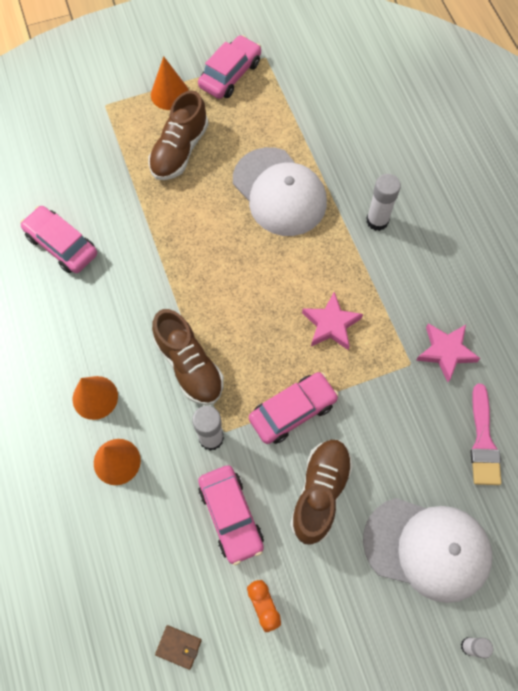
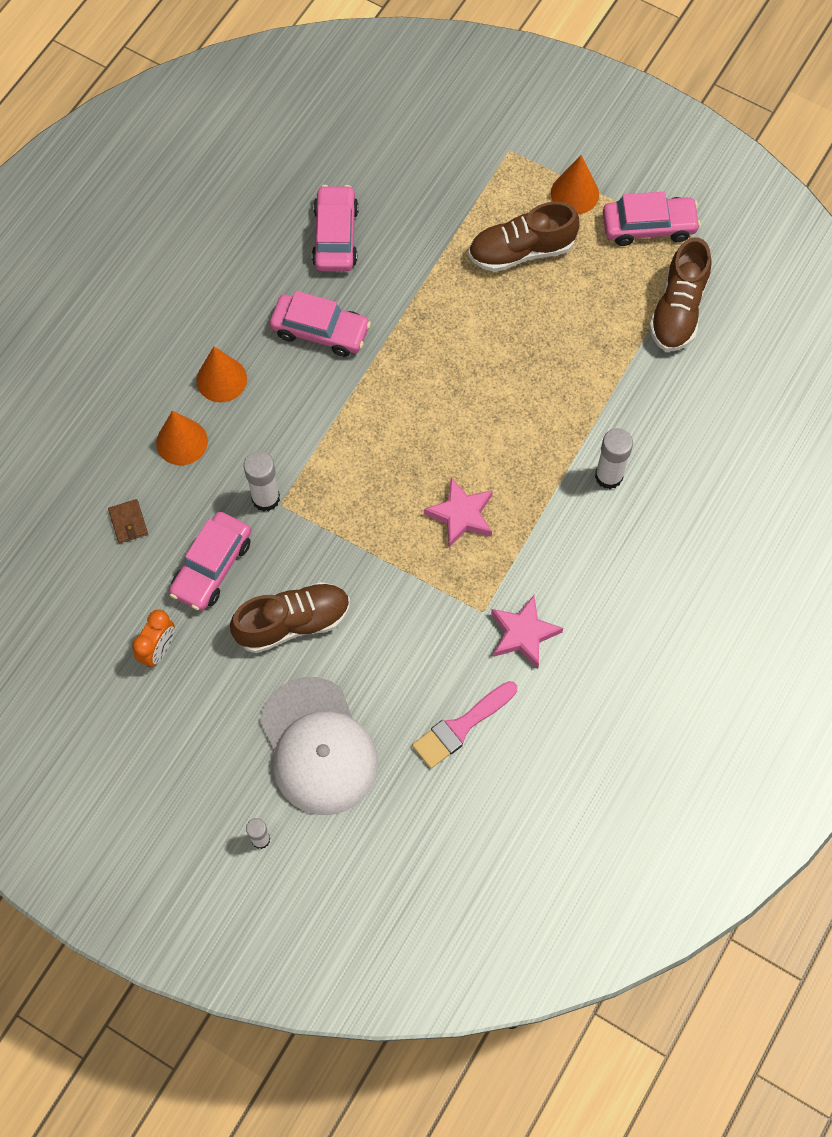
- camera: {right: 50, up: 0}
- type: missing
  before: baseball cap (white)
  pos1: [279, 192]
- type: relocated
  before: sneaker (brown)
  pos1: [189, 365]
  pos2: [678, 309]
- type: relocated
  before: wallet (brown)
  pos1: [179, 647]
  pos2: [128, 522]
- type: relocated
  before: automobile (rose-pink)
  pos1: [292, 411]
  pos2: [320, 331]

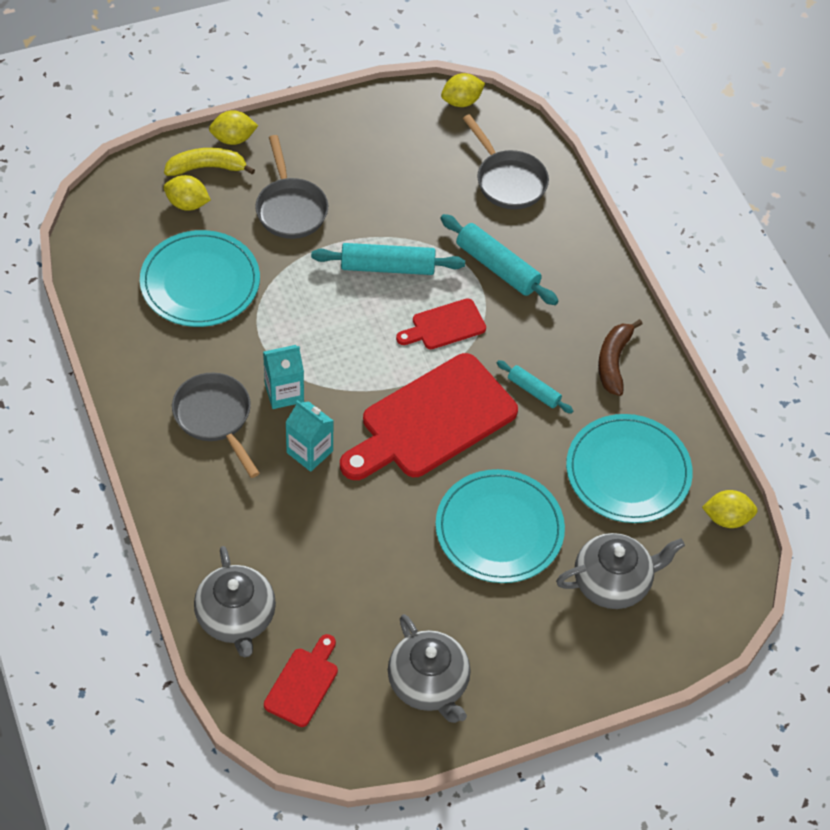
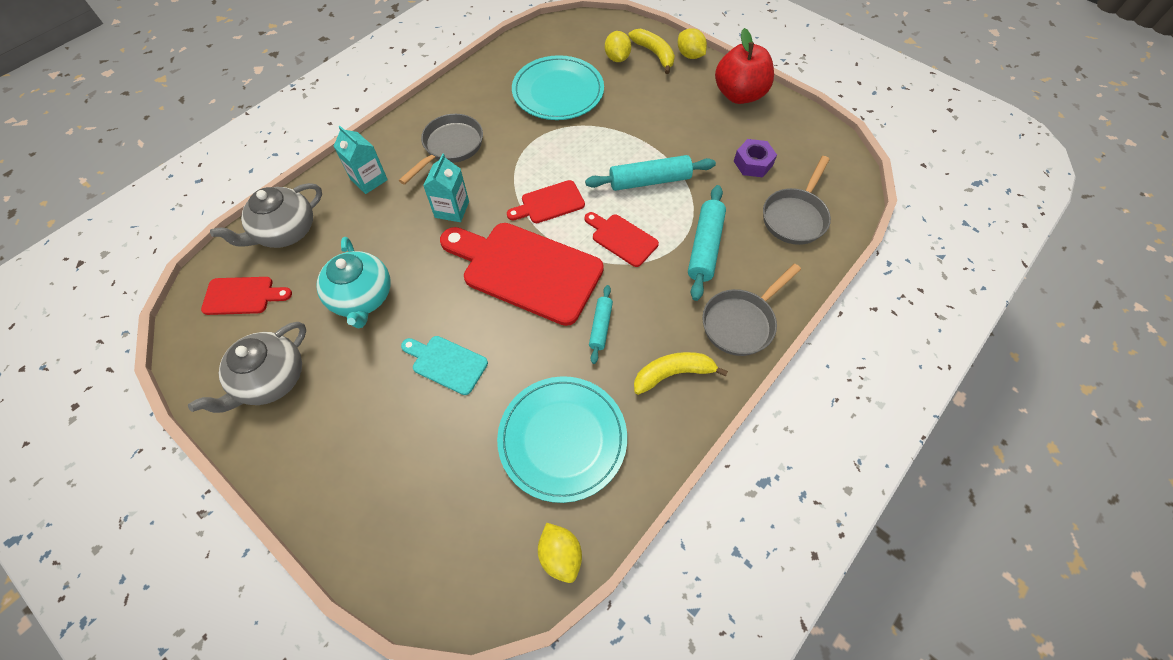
- camera: {right: 65, up: 5}
- type: missing
  before: lemon (golden)
  pos1: [461, 101]
- type: missing
  before: china teapot (gray)
  pos1: [613, 582]
- type: appeared
  after: china teapot (turquoise)
  pos2: [362, 297]
- type: appeared
  after: cutting board (crimson)
  pos2: [549, 203]
- type: appeared
  after: apple fruit (crimson)
  pos2: [739, 95]
- type: appeared
  after: hex nut (purple)
  pos2: [753, 163]
- type: relocated
  before: frying pan (gray)
  pos1: [290, 208]
  pos2: [741, 322]
- type: relocated
  before: juice carton (turquoise)
  pos1: [284, 392]
  pos2: [369, 180]
- type: exchanged
  before: flat dish (turquoise)
  after: cutting board (turquoise)
  pos1: [499, 529]
  pos2: [446, 363]
- type: colour
  before: toy banana (brown)
  after: toy banana (golden)
  pos1: [614, 362]
  pos2: [673, 374]
- type: spun
  before: pastry roller (turquoise)
  pos1: [387, 267]
  pos2: [649, 181]
  turn: -75

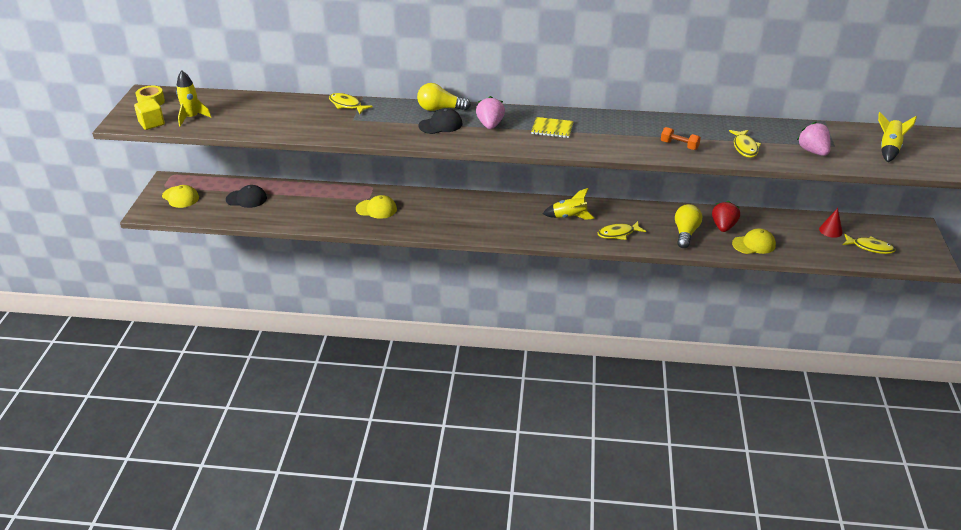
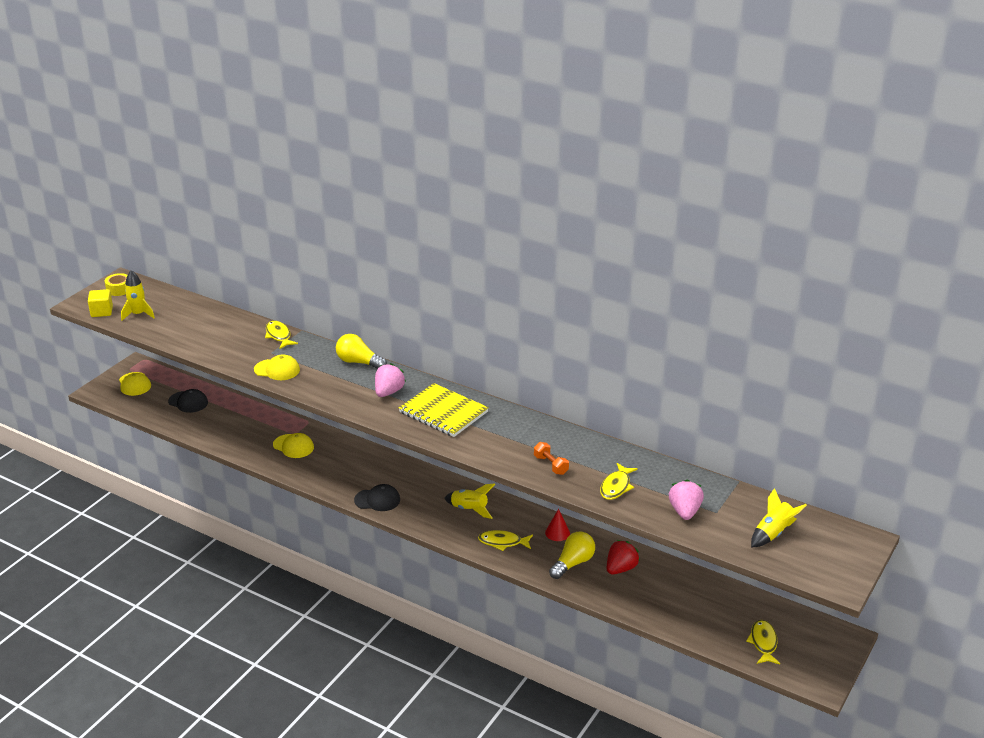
- camera: {right: 25, up: -5}
- type: relocated
  before: baseball cap (jet-black)
  pos1: [441, 125]
  pos2: [377, 500]
- type: relocated
  before: baseball cap (golden)
  pos1: [754, 244]
  pos2: [277, 370]
- type: relocated
  before: cone shape (crimson)
  pos1: [830, 230]
  pos2: [557, 533]
- type: spun
  before: fish figure (golden)
  pos1: [870, 247]
  pos2: [763, 643]
  turn: -135
- type: size
  before: notepad (golden)
  pos1: [552, 129]
  pos2: [443, 412]
  scale: 1.73

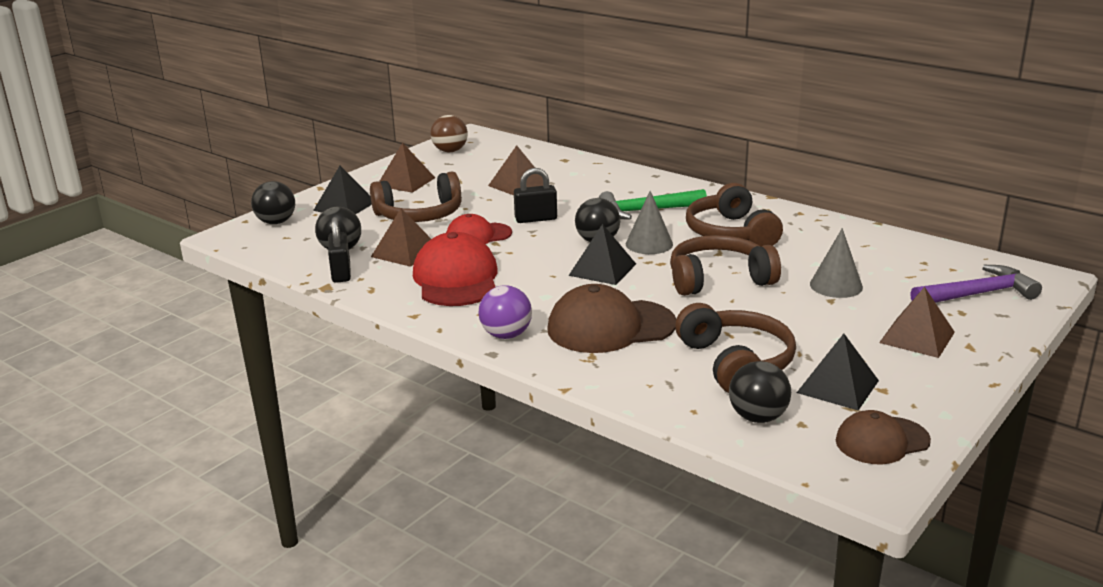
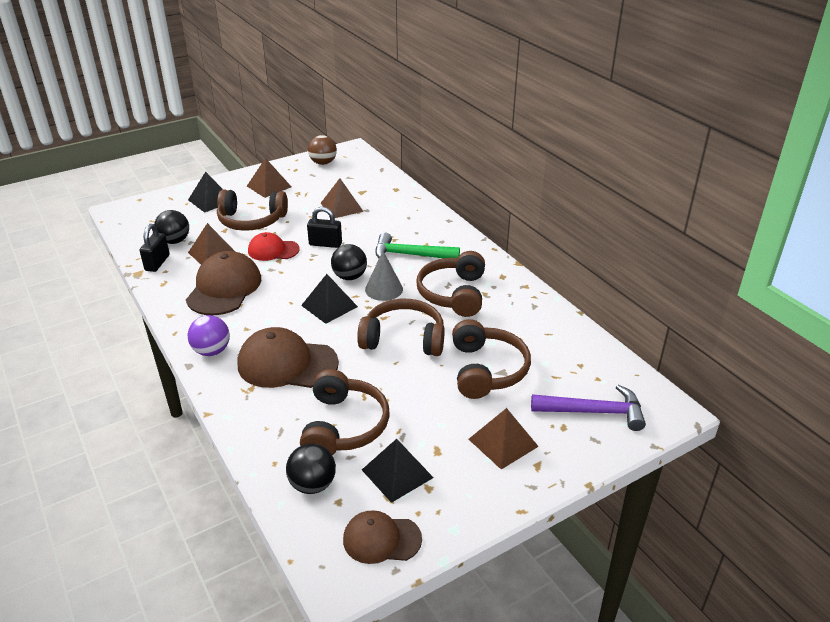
- camera: {right: 20, up: 10}
- type: missing
  before: sphere (jet-black)
  pos1: [276, 222]
- type: exchanged
  before: cone shape (gray)
  after: headset (brown)
  pos1: [836, 285]
  pos2: [487, 370]
- type: colour
  before: baseball cap (crimson)
  after: baseball cap (brown)
  pos1: [456, 279]
  pos2: [224, 288]

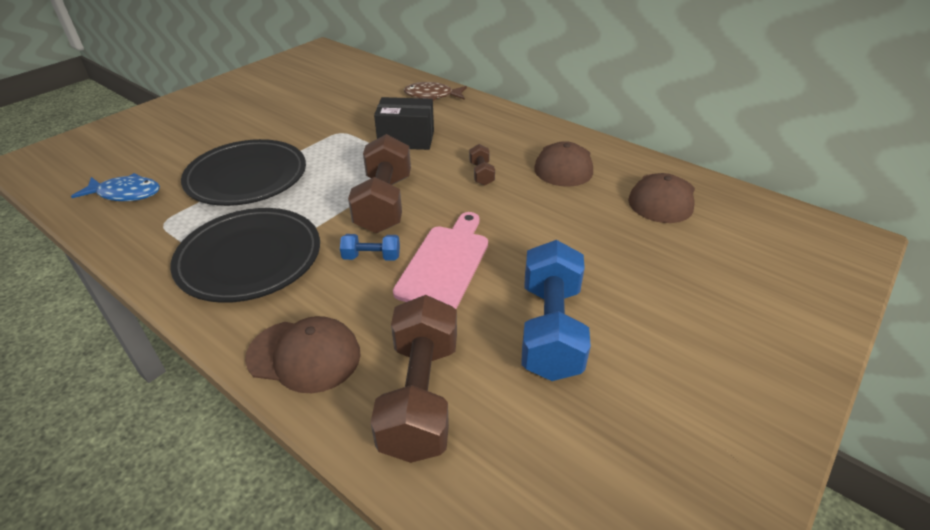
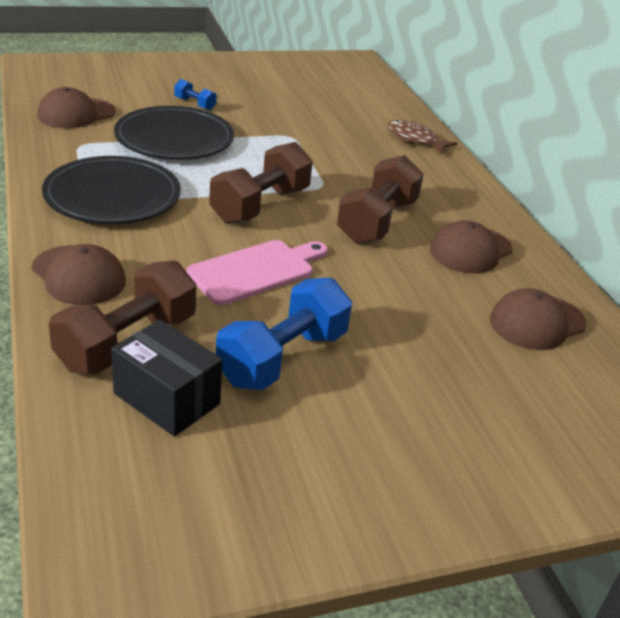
- camera: {right: 30, up: -5}
- type: relocated
  before: dumbbell (royal blue)
  pos1: [371, 257]
  pos2: [195, 104]
- type: relocated
  before: package (jet-black)
  pos1: [406, 139]
  pos2: [166, 399]
- type: exchanged
  before: fish figure (royal blue)
  after: baseball cap (brown)
  pos1: [126, 193]
  pos2: [76, 113]
- type: size
  before: dumbbell (brown)
  pos1: [481, 174]
  pos2: [377, 221]
  scale: 2.14

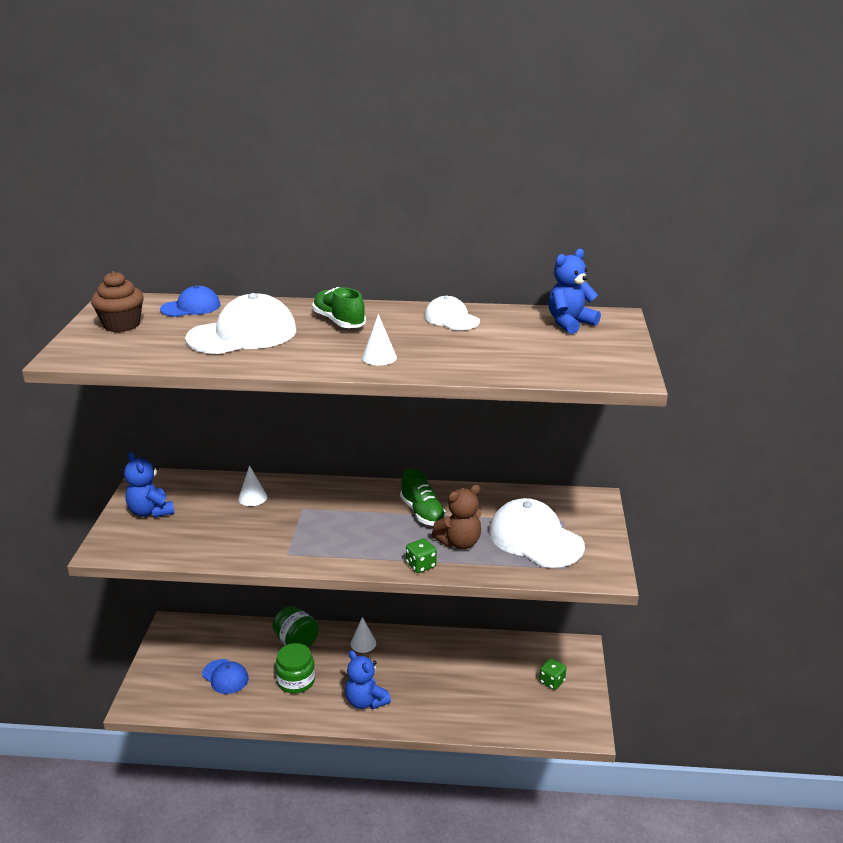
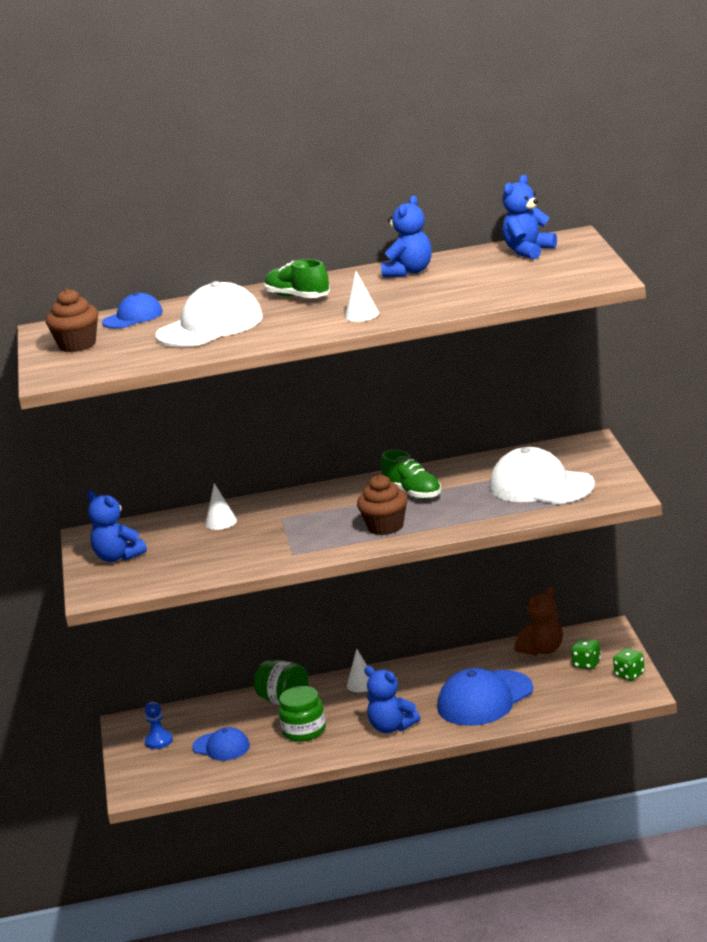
- camera: {right: -10, up: -5}
- type: appeared
  after: game pawn (royal blue)
  pos2: [159, 741]
- type: appeared
  after: fairy cake (brown)
  pos2: [385, 527]
- type: appeared
  after: baseball cap (royal blue)
  pos2: [485, 699]
- type: relocated
  before: game die (green)
  pos1: [421, 565]
  pos2: [629, 675]
- type: relocated
  before: teddy (brown)
  pos1: [459, 543]
  pos2: [542, 650]
- type: exchanged
  before: baseball cap (white)
  after: teddy (royal blue)
  pos1: [451, 319]
  pos2: [409, 272]

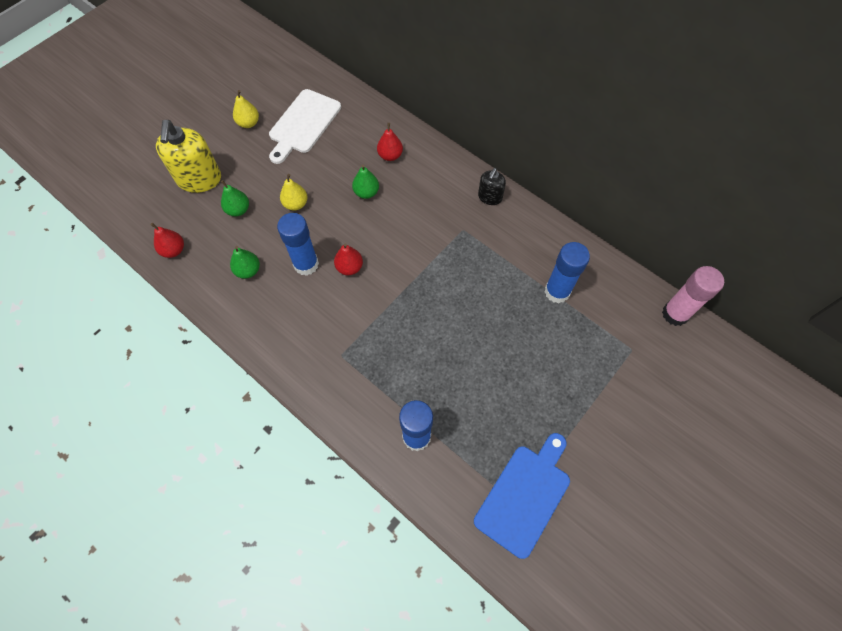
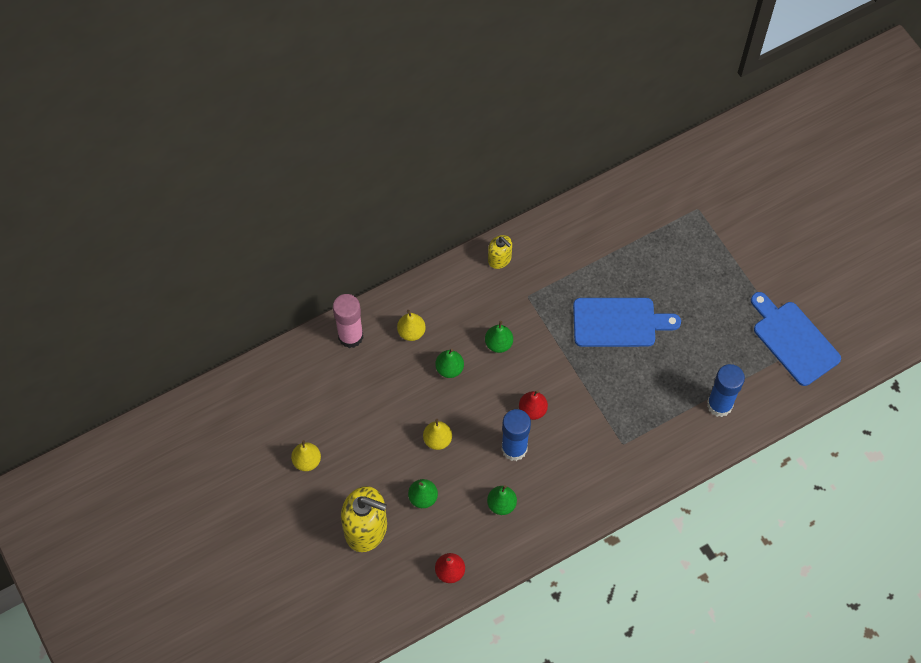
- camera: {right: -70, up: 0}
- type: missing
  before: cutting board (white)
  pos1: [303, 124]
- type: missing
  before: glue (royal blue)
  pos1: [557, 291]
- type: appeared
  after: pear (green)
  pos2: [498, 344]
- type: appeared
  after: cutting board (royal blue)
  pos2: [618, 322]
- type: relocated
  before: glue (rose-pink)
  pos1: [675, 314]
  pos2: [350, 336]
- type: colour
  before: pear (crimson)
  after: pear (golden)
  pos1: [390, 155]
  pos2: [411, 332]
- type: colour
  before: pump bottle (jet-black)
  after: pump bottle (golden)
  pos1: [490, 197]
  pos2: [499, 259]

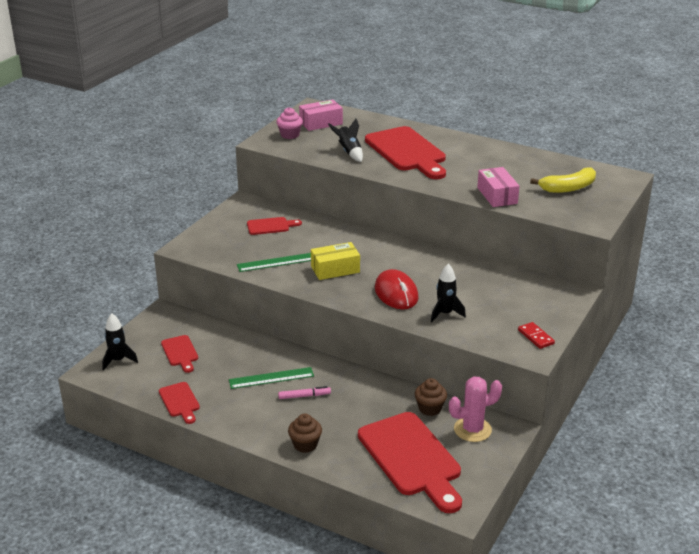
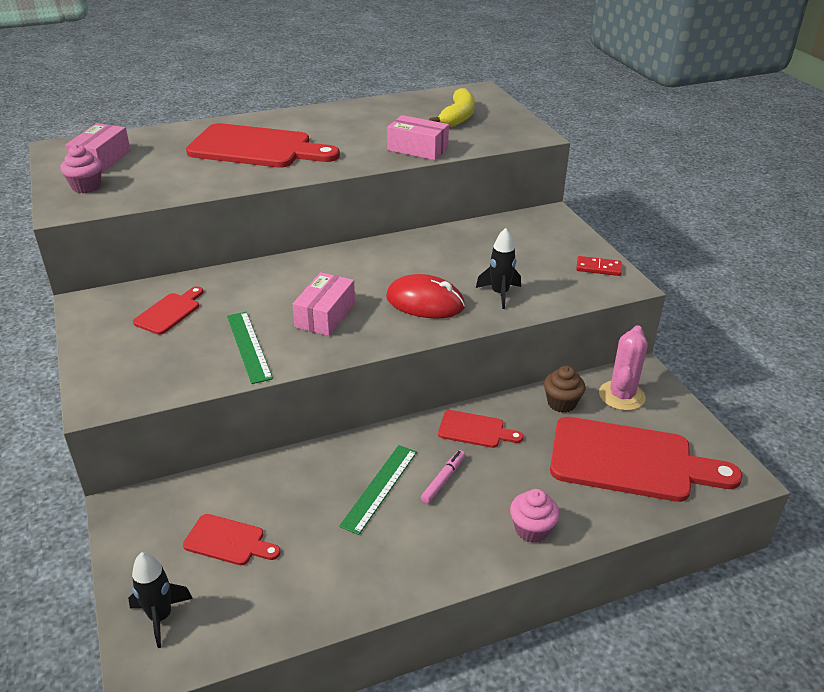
- camera: {right: -50, up: 5}
- type: missing
  before: toy rocket (jet-black)
  pos1: [349, 152]
- type: relocated
  before: cutting board (crimson)
  pos1: [180, 401]
  pos2: [475, 430]
- type: colour
  before: fairy cake (brown)
  after: fairy cake (rose-pink)
  pos1: [305, 445]
  pos2: [531, 529]
- type: colour
  before: package (golden)
  after: package (rose-pink)
  pos1: [335, 269]
  pos2: [325, 315]
- type: spun
  before: ruler (green)
  pos1: [276, 262]
  pos2: [249, 346]
  turn: -45

